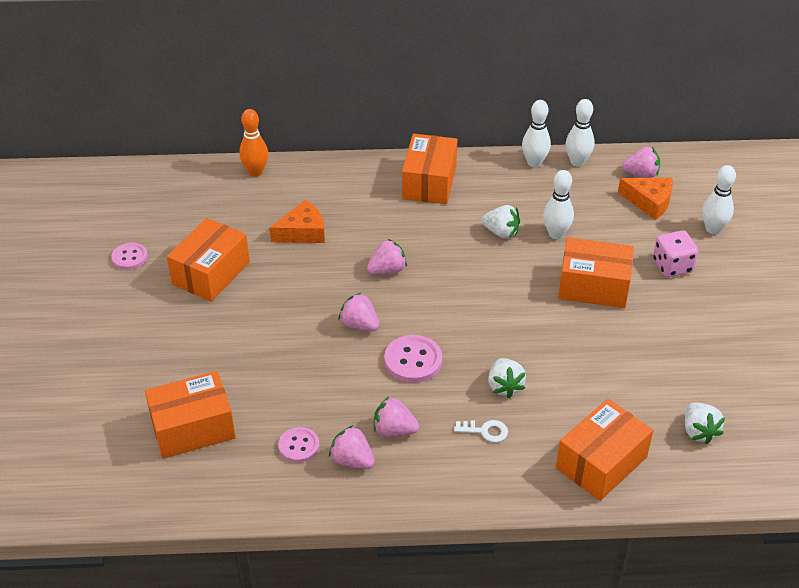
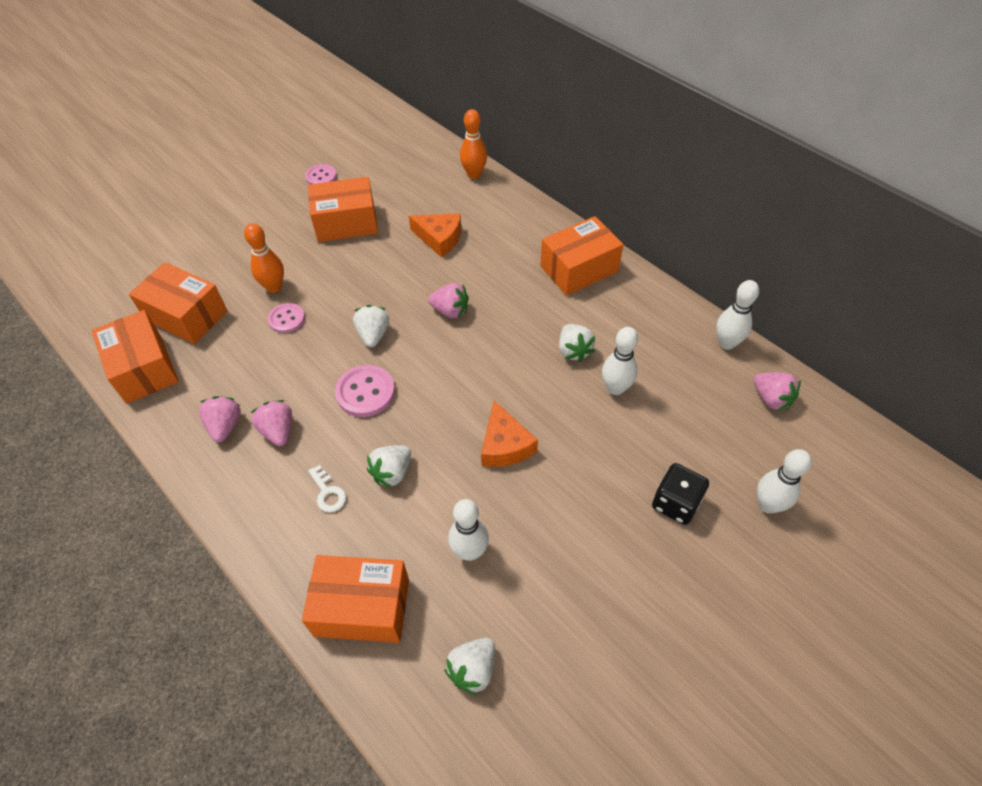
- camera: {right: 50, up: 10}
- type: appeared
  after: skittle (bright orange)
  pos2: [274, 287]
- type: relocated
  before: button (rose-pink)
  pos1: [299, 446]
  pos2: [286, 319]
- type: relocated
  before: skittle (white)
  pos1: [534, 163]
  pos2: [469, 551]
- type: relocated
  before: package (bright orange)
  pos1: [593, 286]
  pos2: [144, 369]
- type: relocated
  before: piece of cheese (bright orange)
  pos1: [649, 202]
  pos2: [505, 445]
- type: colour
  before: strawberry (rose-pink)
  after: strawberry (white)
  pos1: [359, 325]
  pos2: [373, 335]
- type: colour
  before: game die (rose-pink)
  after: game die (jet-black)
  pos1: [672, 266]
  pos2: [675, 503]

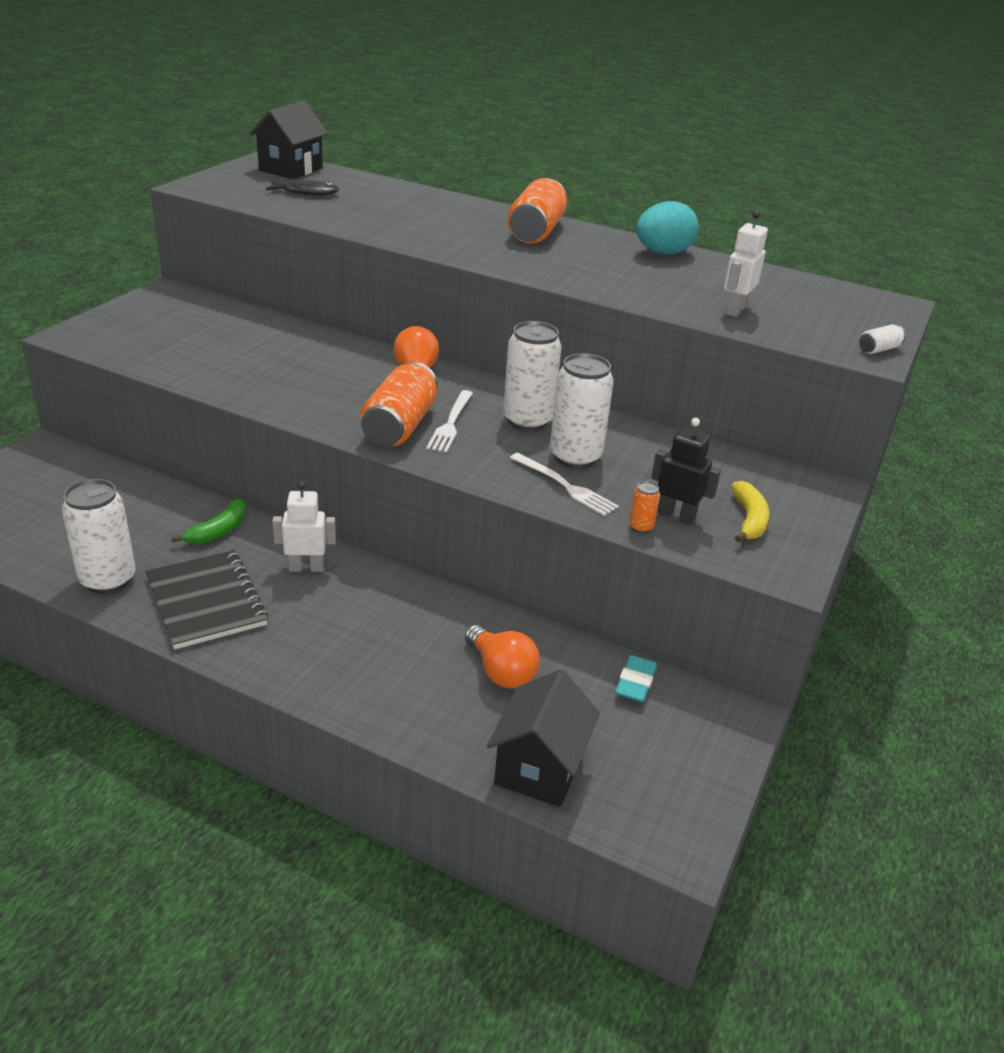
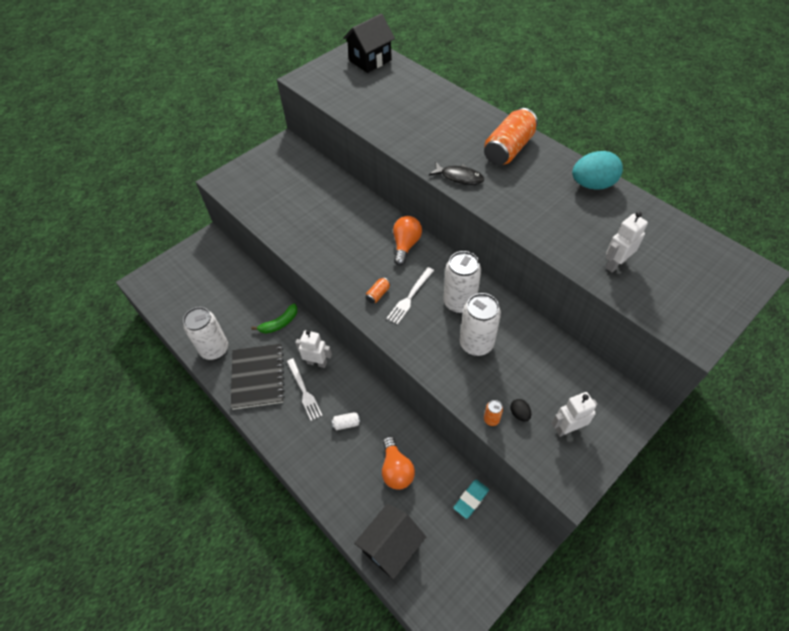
- camera: {right: 25, up: 20}
- type: relocated
  before: fish figure (jet-black)
  pos1: [306, 192]
  pos2: [459, 177]
- type: relocated
  before: fork (white)
  pos1: [565, 486]
  pos2: [304, 391]
- type: relocated
  before: tin (white)
  pos1: [878, 349]
  pos2: [346, 424]
- type: exchanged
  before: toy robot (jet-black)
  after: egg shape (jet-black)
  pos1: [676, 516]
  pos2: [519, 414]
- type: exchanged
  before: toy banana (golden)
  after: toy robot (white)
  pos1: [749, 520]
  pos2: [567, 428]
- type: size
  before: tin (bright orange)
  pos1: [399, 426]
  pos2: [378, 294]
  scale: 0.43

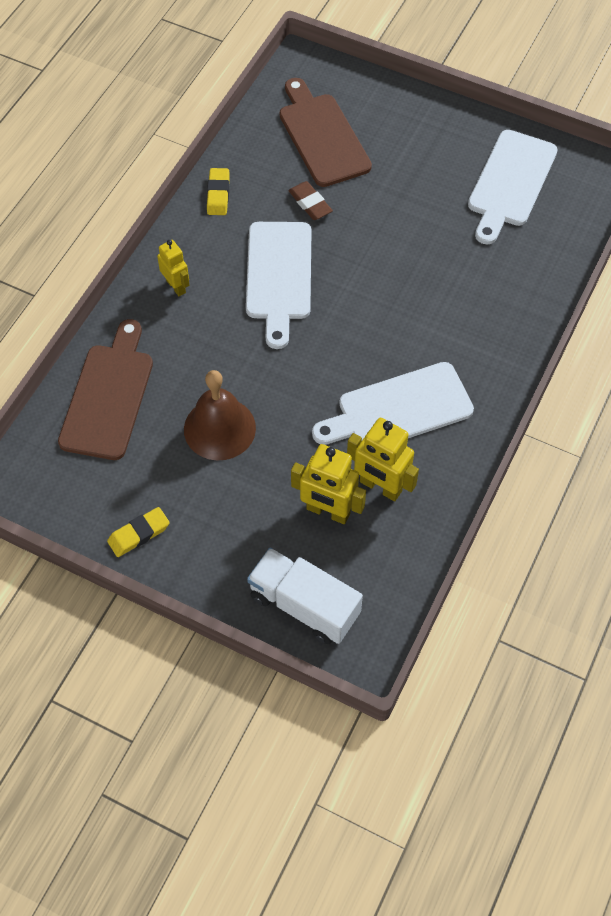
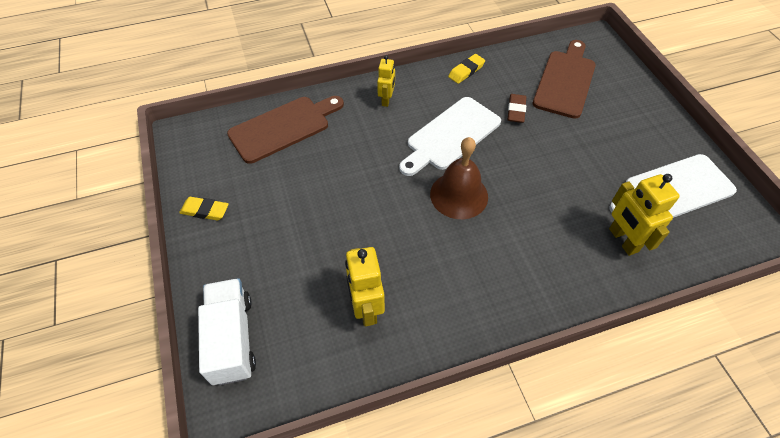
- camera: {right: 45, up: -5}
- type: missing
  before: cutting board (white)
  pos1: [399, 409]
- type: relocated
  before: hand bell (brown)
  pos1: [219, 428]
  pos2: [459, 195]
- type: relocated
  before: toy robot (golden)
  pos1: [328, 511]
  pos2: [623, 240]

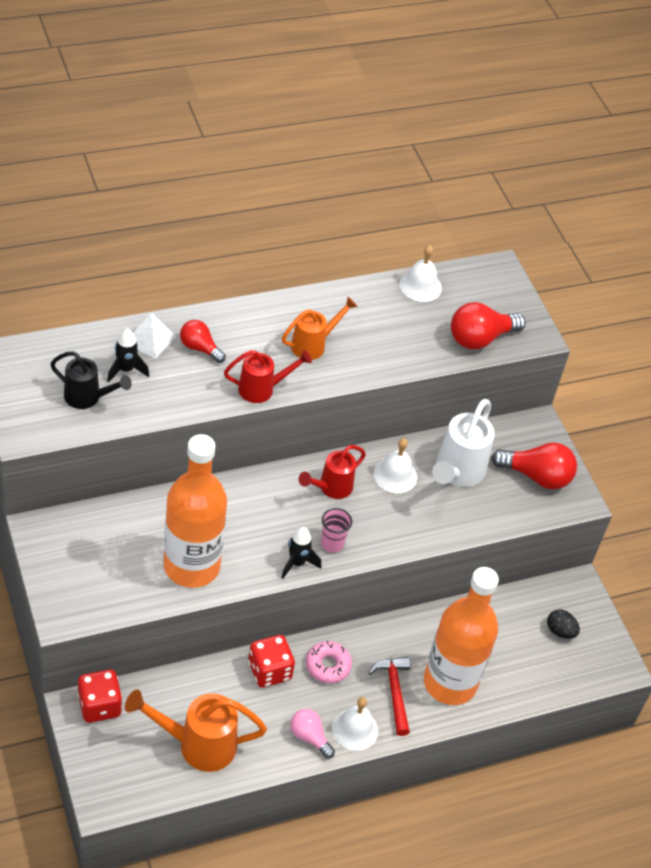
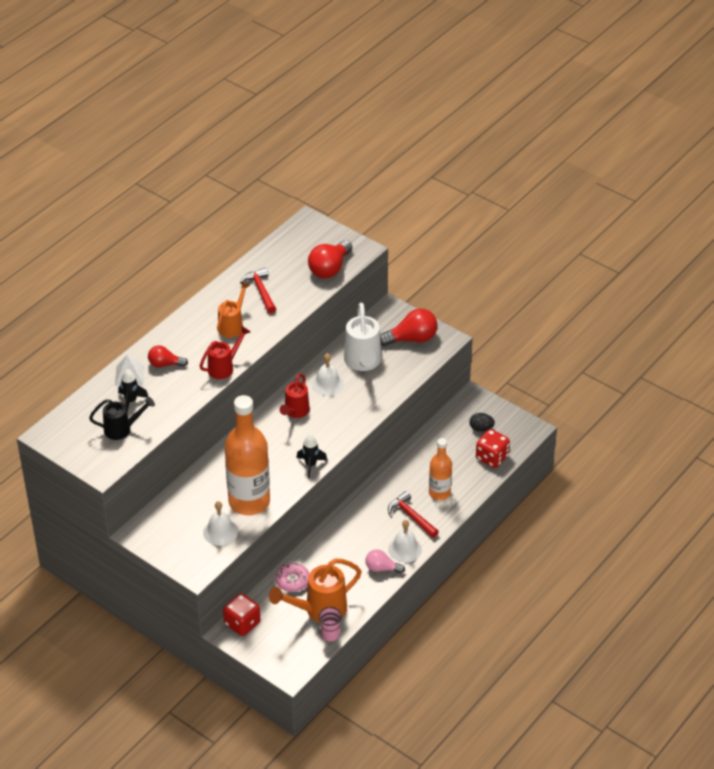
- camera: {right: -25, up: -5}
- type: appeared
  after: claw hammer (crimson)
  pos2: [261, 291]
- type: relocated
  before: game die (crimson)
  pos1: [269, 671]
  pos2: [492, 457]
- type: relocated
  before: donut (rose-pink)
  pos1: [328, 666]
  pos2: [292, 581]
- type: relocated
  before: cup (rose-pink)
  pos1: [332, 543]
  pos2: [330, 634]
- type: relocated
  before: hand bell (white)
  pos1: [420, 286]
  pos2: [220, 532]
- type: size
  before: drink bottle (bright orange)
  pos1: [450, 683]
  pos2: [439, 493]
  scale: 0.55

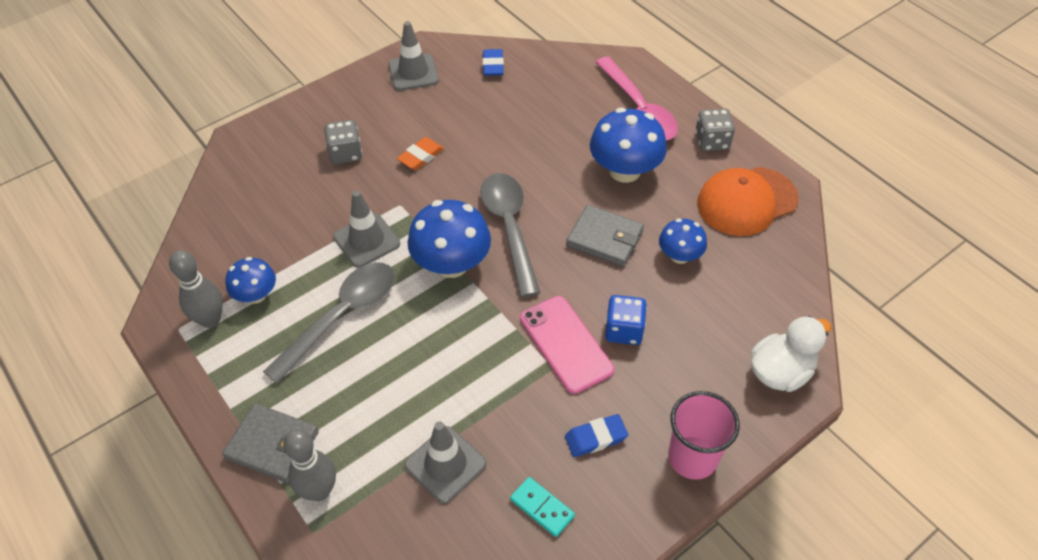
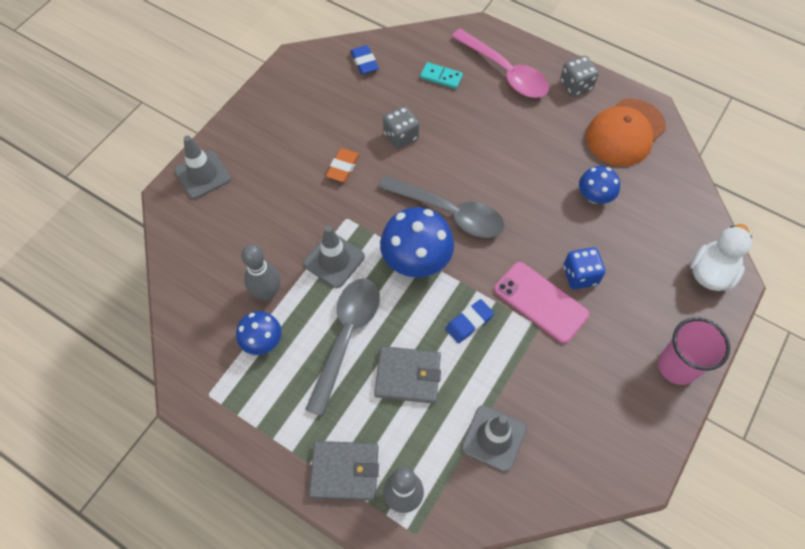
- camera: {right: -20, up: 10}
- type: missing
  before: fungus (royal blue)
  pos1: [625, 171]
- type: relocated
  before: skittle (gray)
  pos1: [210, 319]
  pos2: [267, 293]
- type: relocated
  before: game die (gray)
  pos1: [345, 153]
  pos2: [401, 136]
- type: relocated
  before: traffic cone (gray)
  pos1: [413, 72]
  pos2: [203, 175]
- type: relocated
  before: domino tile (turquoise)
  pos1: [542, 508]
  pos2: [441, 77]
- type: relocated
  before: gum eraser (royal blue)
  pos1: [595, 438]
  pos2: [469, 323]
- type: relocated
  before: wallet (gray)
  pos1: [604, 238]
  pos2: [408, 376]
- type: spun
  before: spoon (gray)
  pos1: [509, 228]
  pos2: [449, 212]
  turn: 150

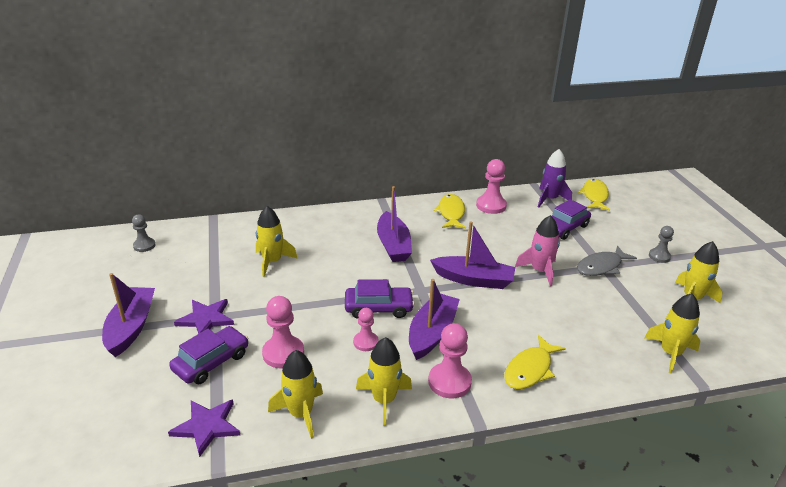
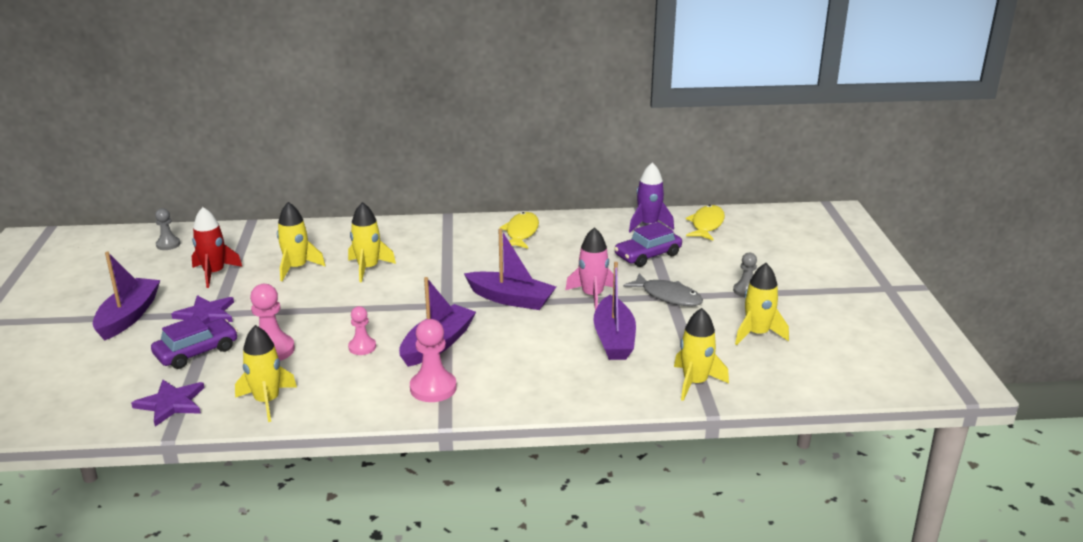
- camera: {right: 10, up: -5}
- type: missing
  before: automobile (purple)
  pos1: [378, 308]
- type: missing
  before: game pawn (rose-pink)
  pos1: [491, 206]
- type: missing
  before: fish figure (golden)
  pos1: [530, 369]
- type: appeared
  after: toy rocket (crimson)
  pos2: [214, 273]
- type: relocated
  before: toy rocket (golden)
  pos1: [384, 400]
  pos2: [368, 268]
- type: relocated
  before: toy boat (purple)
  pos1: [393, 245]
  pos2: [614, 339]
- type: spun
  before: fish figure (gray)
  pos1: [601, 267]
  pos2: [668, 296]
  turn: -120

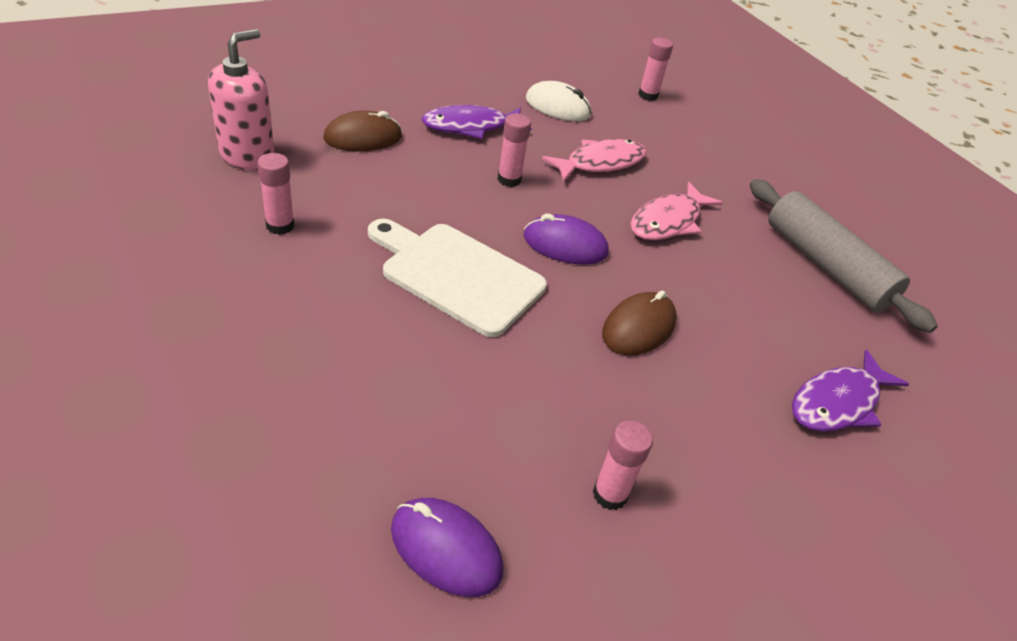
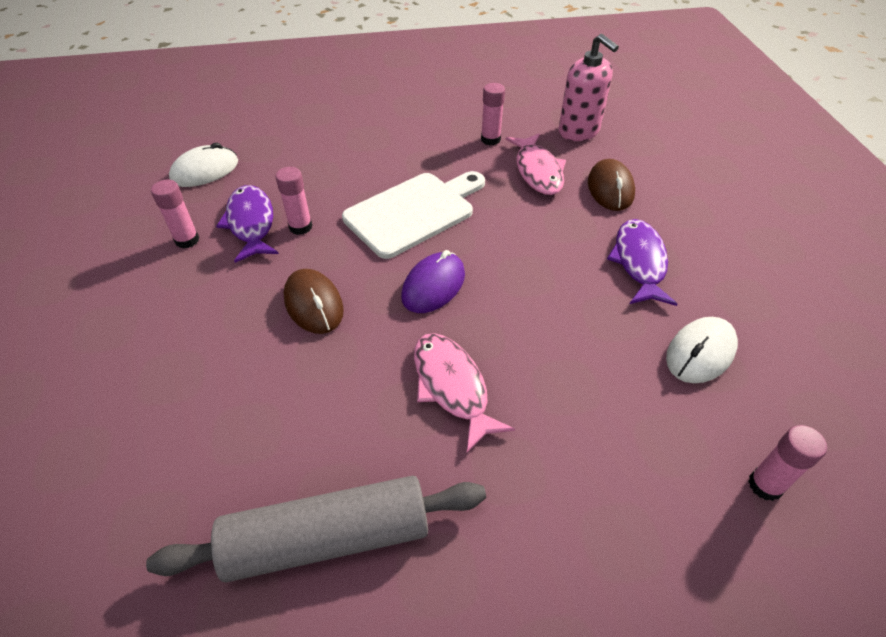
- camera: {right: 115, up: 5}
- type: relocated
  before: glue (rose-pink)
  pos1: [509, 179]
  pos2: [300, 227]
- type: relocated
  before: fish figure (rose-pink)
  pos1: [600, 163]
  pos2: [537, 171]
- type: relocated
  before: fish figure (purple)
  pos1: [838, 402]
  pos2: [251, 223]
- type: colour
  before: PC mouse (purple)
  after: PC mouse (white)
  pos1: [446, 549]
  pos2: [205, 171]

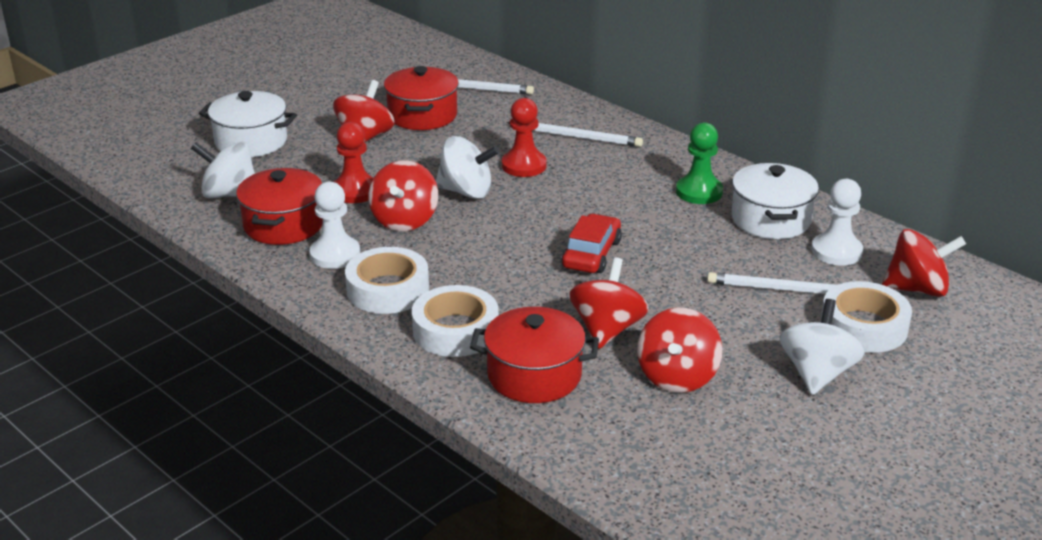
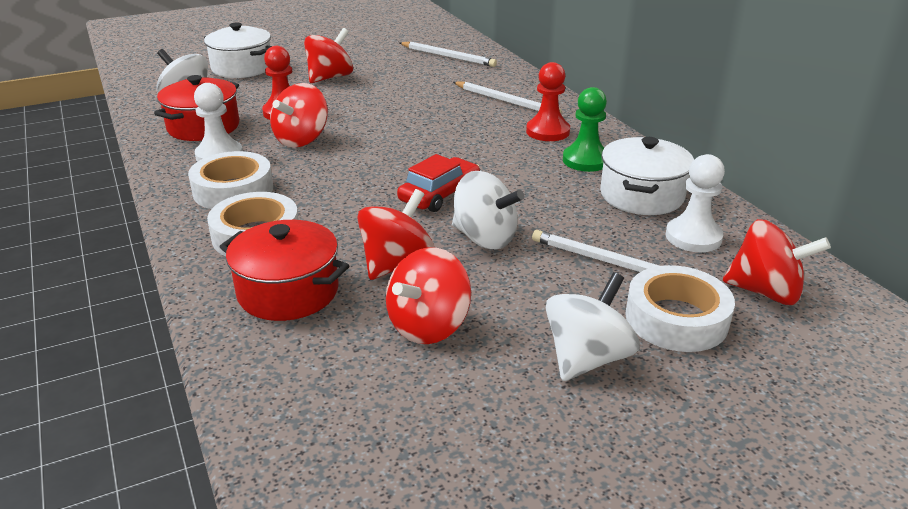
- camera: {right: 20, up: 0}
- type: missing
  before: pot (crimson)
  pos1: [422, 115]
- type: relocated
  before: whirligig (white)
  pos1: [466, 192]
  pos2: [484, 238]
- type: relocated
  before: game pawn (crimson)
  pos1: [524, 165]
  pos2: [547, 131]

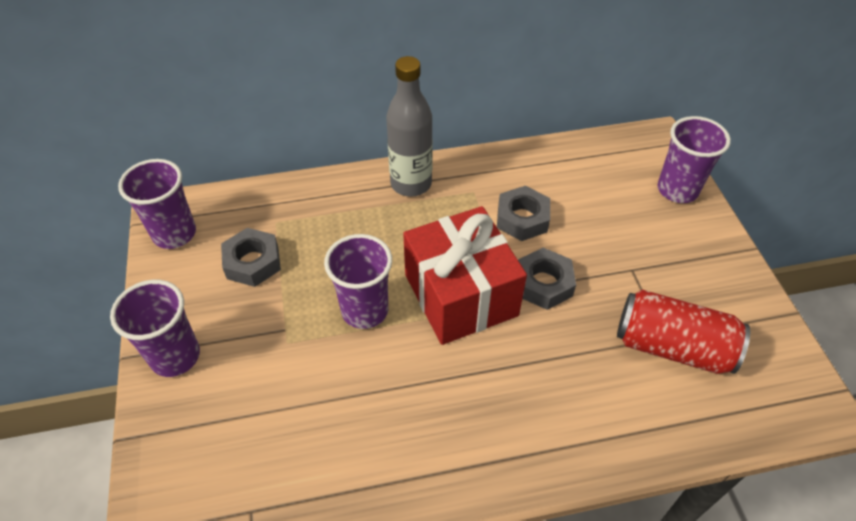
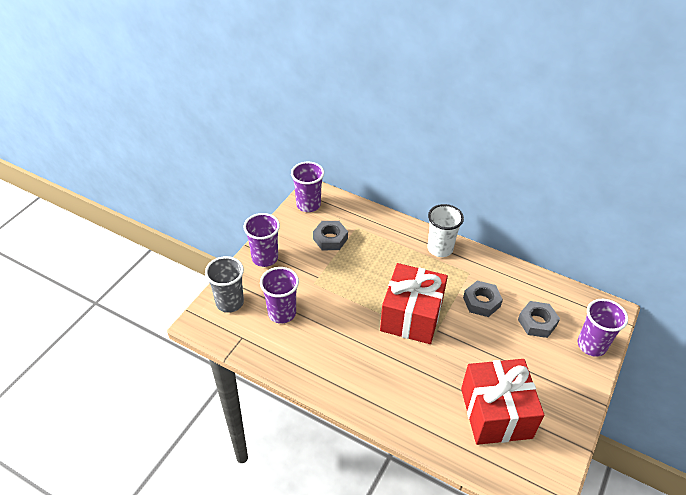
- camera: {right: 40, up: -5}
- type: appeared
  after: cup (gray)
  pos2: [229, 302]
- type: relocated
  before: cup (purple)
  pos1: [365, 310]
  pos2: [282, 313]
- type: relocated
  before: hex nut (gray)
  pos1: [543, 283]
  pos2: [537, 322]
- type: exchanged
  before: drink bottle (gray)
  after: cup (white)
  pos1: [411, 184]
  pos2: [440, 248]
- type: exchanged
  before: tin (crimson)
  after: gift (crimson)
  pos1: [672, 346]
  pos2: [496, 413]

